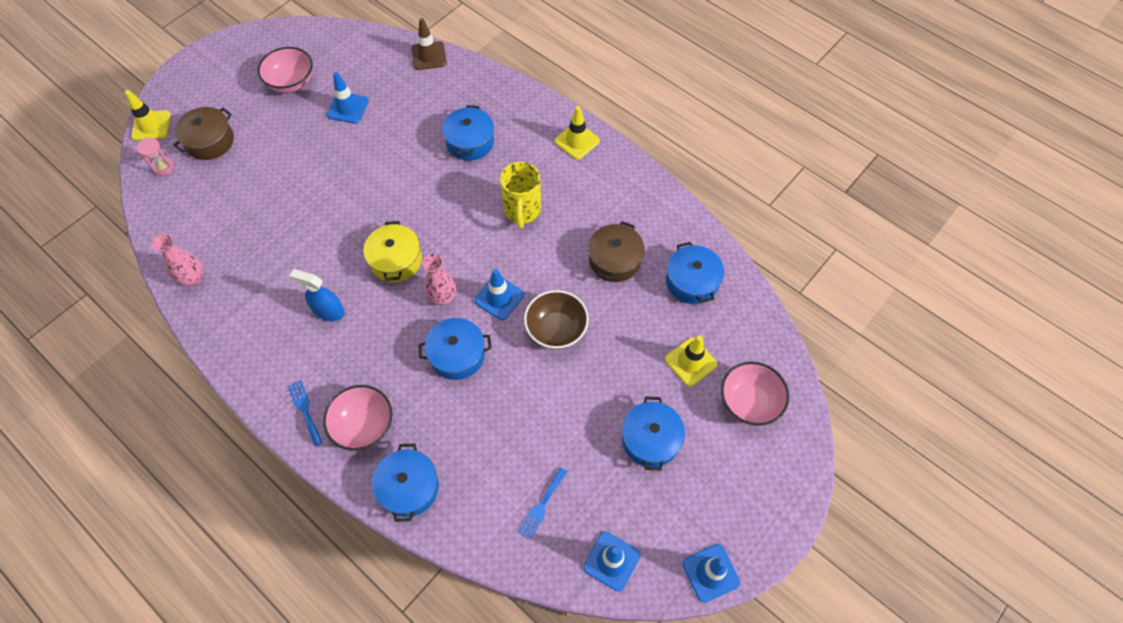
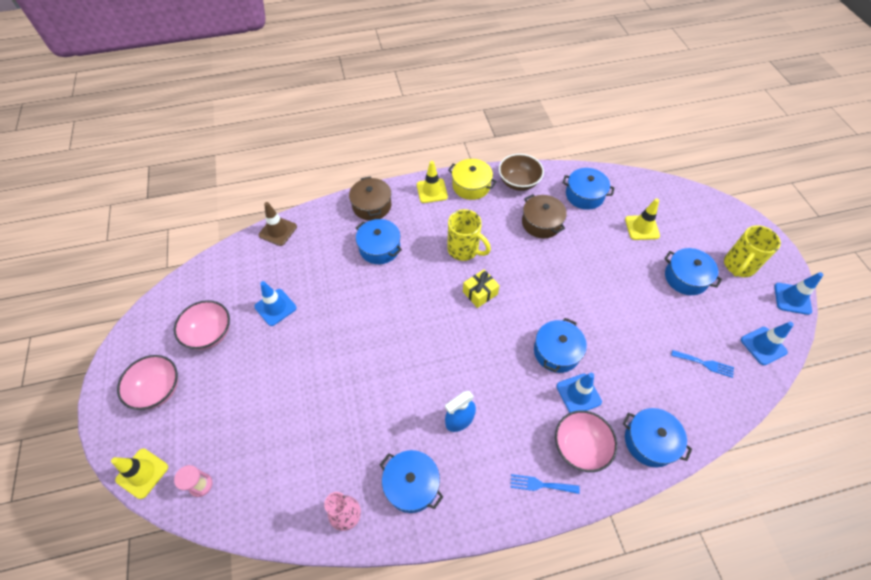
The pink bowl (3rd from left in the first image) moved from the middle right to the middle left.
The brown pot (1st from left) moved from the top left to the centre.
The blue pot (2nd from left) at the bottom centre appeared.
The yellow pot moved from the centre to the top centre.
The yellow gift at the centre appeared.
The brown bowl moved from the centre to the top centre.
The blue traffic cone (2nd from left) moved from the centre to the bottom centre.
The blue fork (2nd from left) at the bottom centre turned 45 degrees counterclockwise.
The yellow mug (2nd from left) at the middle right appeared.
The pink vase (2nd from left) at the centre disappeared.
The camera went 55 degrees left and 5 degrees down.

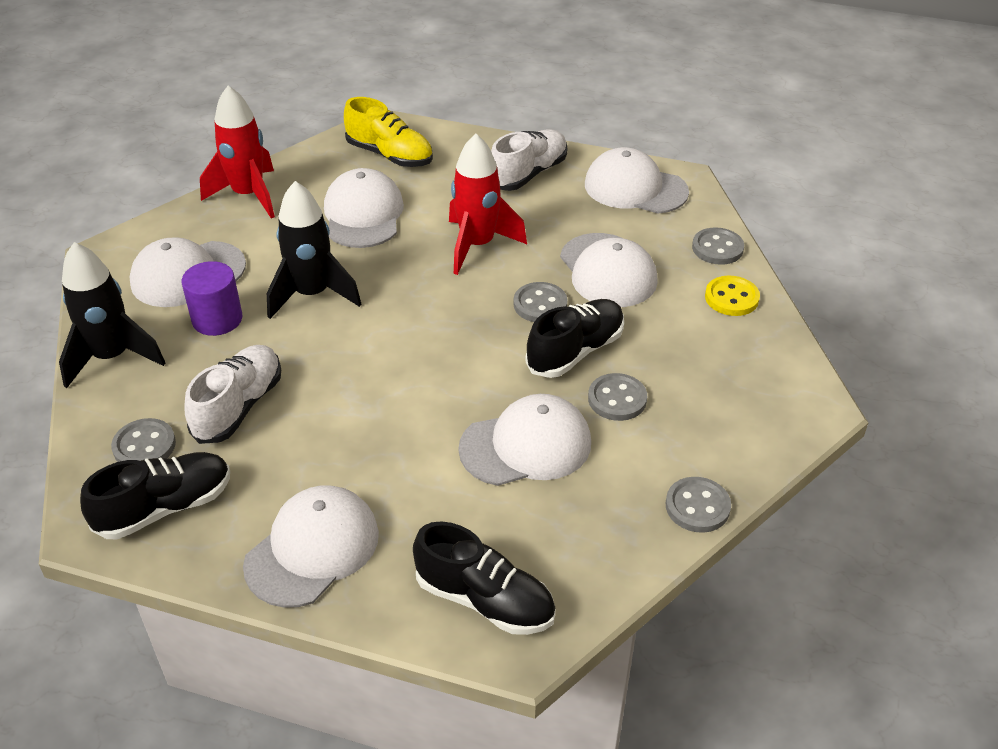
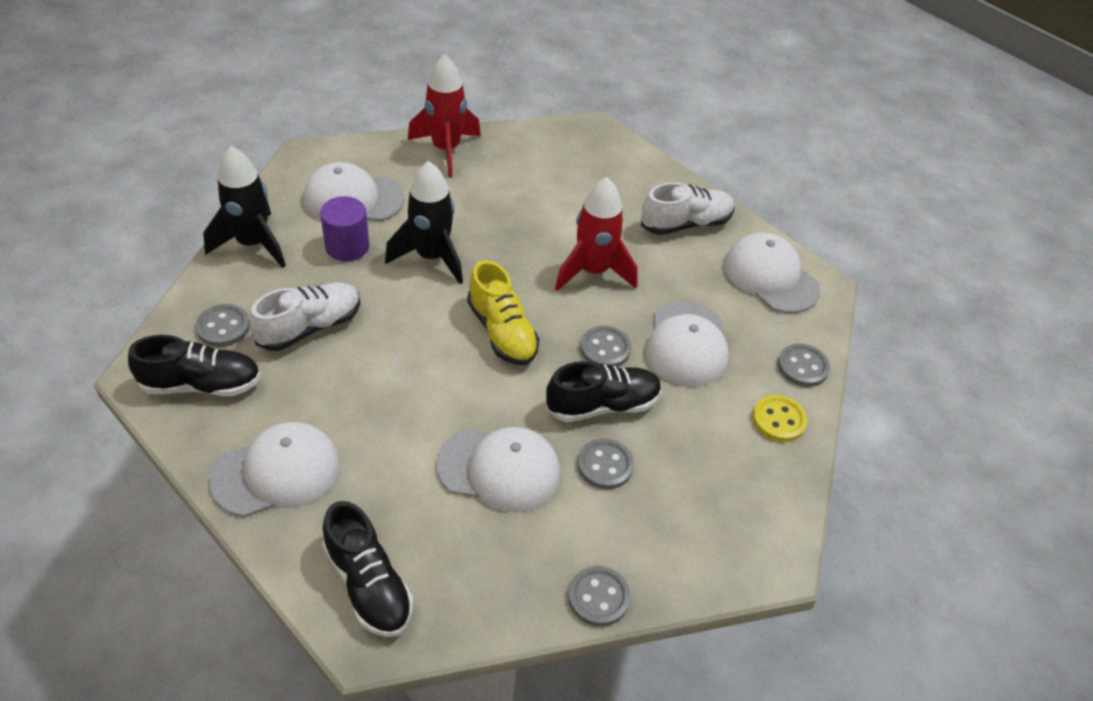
The yellow shoe moved from the top centre to the centre.
The white cap (3rd from left) at the top centre disappeared.
The camera went 25 degrees right and 5 degrees up.

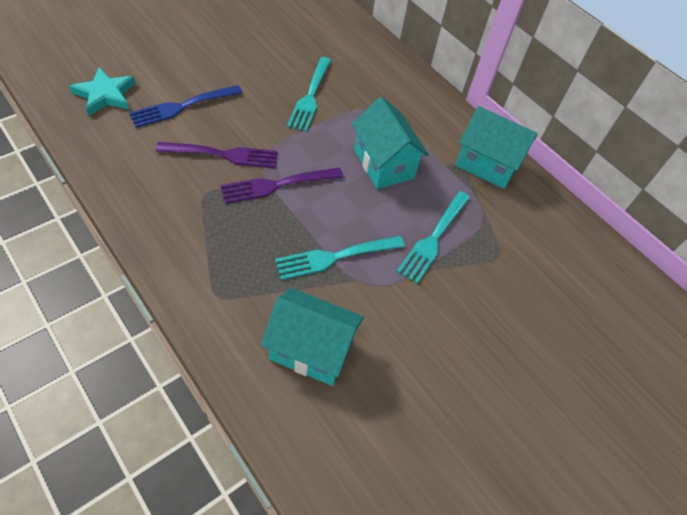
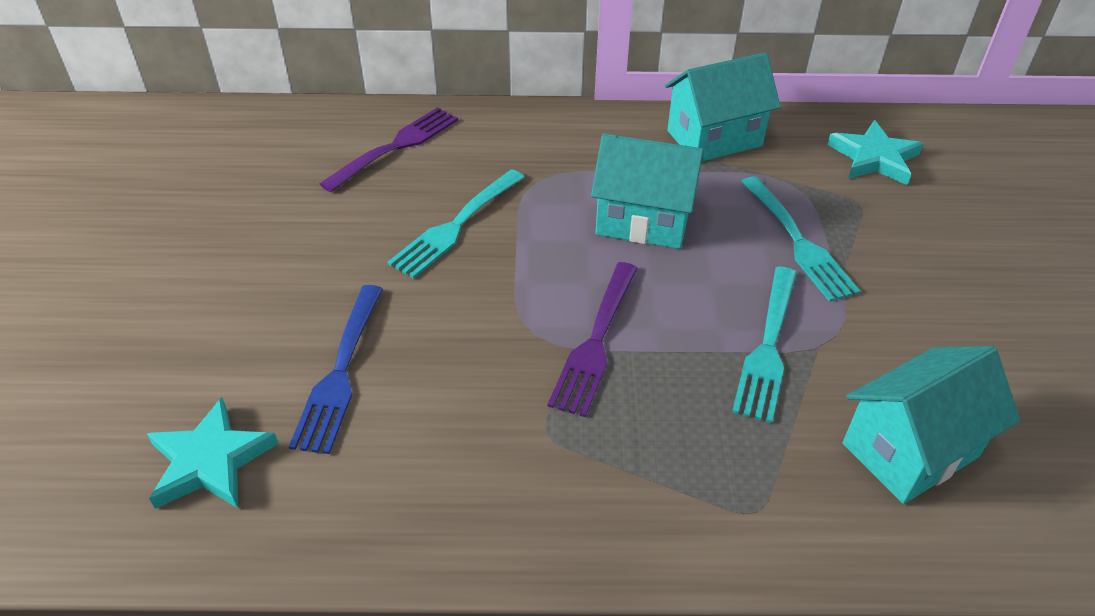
The purple fork (1st from left) moved from the top left to the top centre.
The turquoise fork (1st from left) at the top centre turned 75 degrees clockwise.
The turquoise star (2nd from left) at the top right appeared.
The camera went 45 degrees left and 10 degrees down.

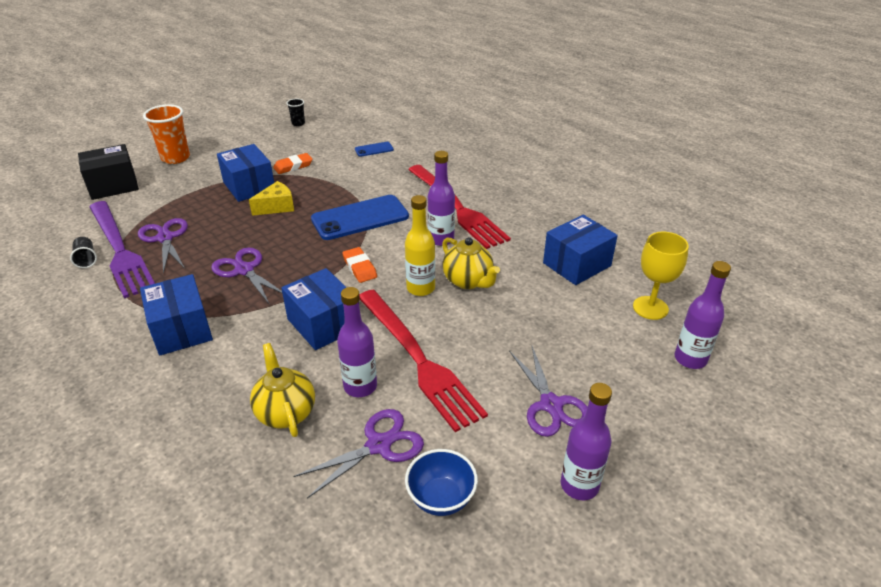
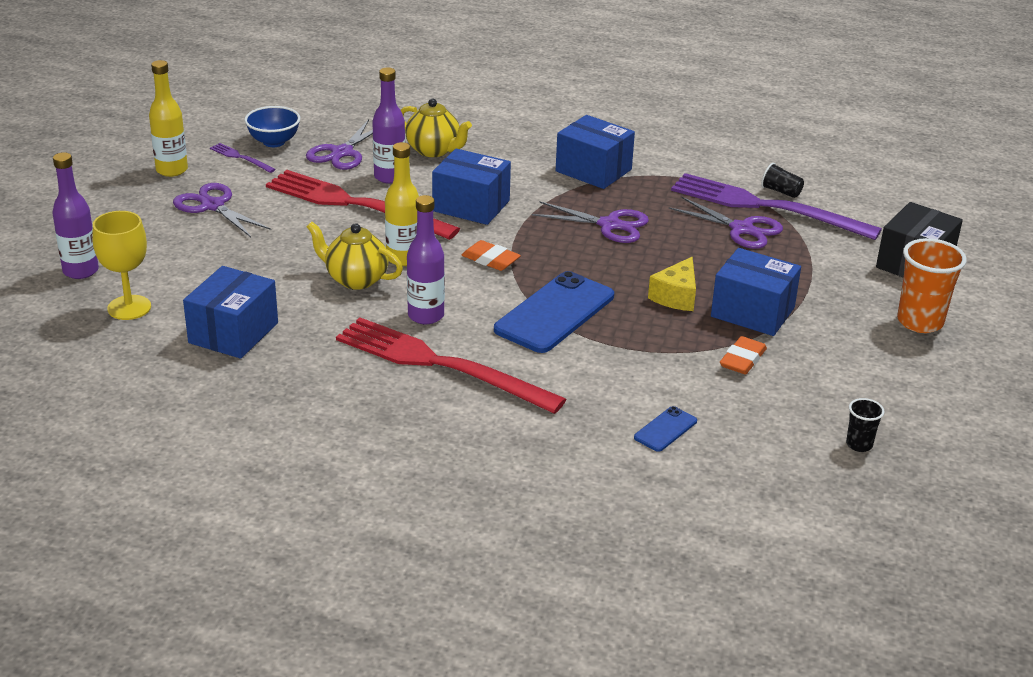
The purple bottle (3rd from left) at the bottom centre became the yellow bottle (1st from left) at the top left.
The purple fork (1st from left) at the top left appeared.
The camera went 150 degrees right and 5 degrees down.

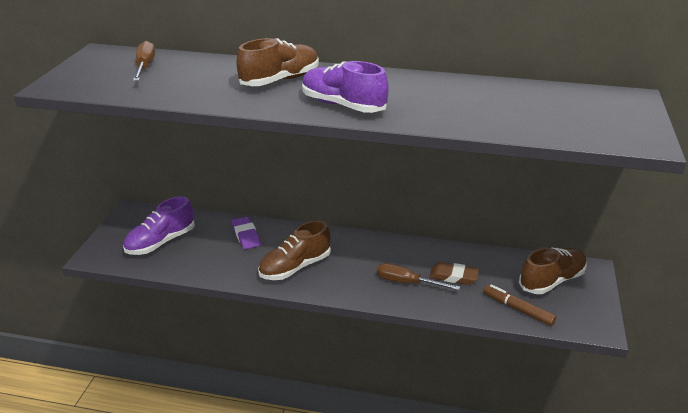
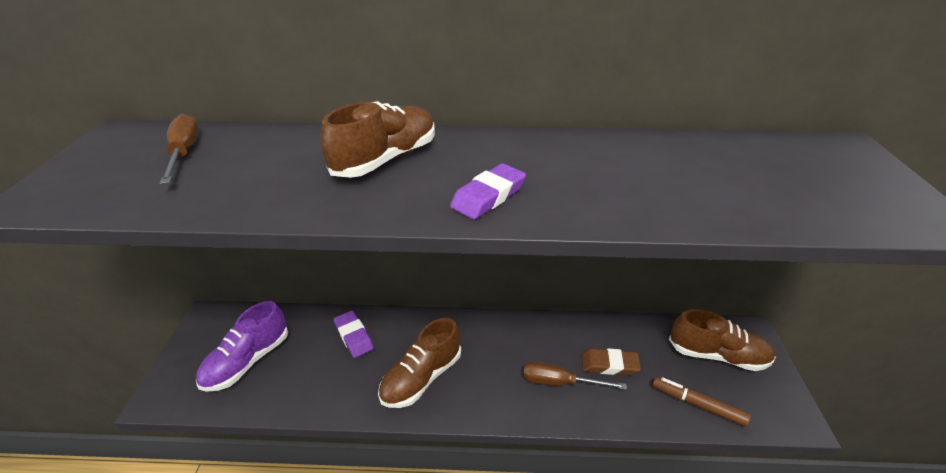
The purple shoe (2nd from left) at the top centre was replaced by the purple eraser (2nd from left) at the centre.
The brown shoe (3rd from left) at the middle right turned 60 degrees clockwise.
The camera went 10 degrees left and 5 degrees up.

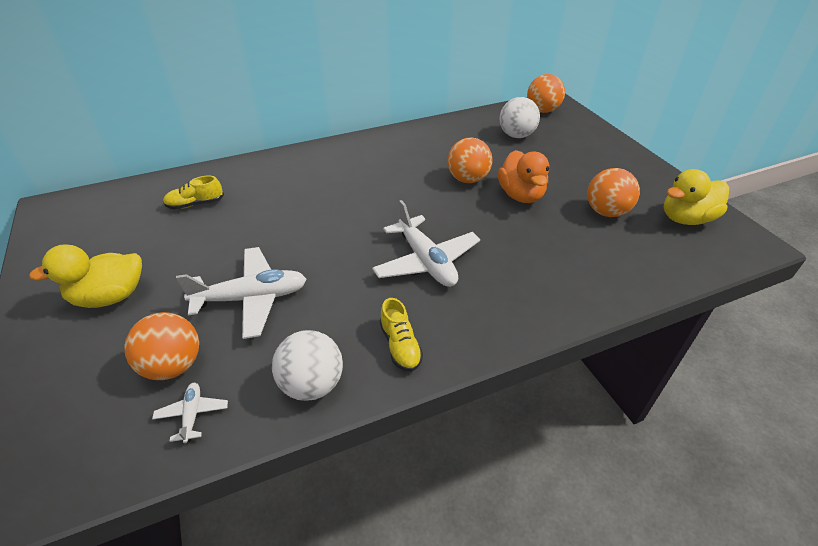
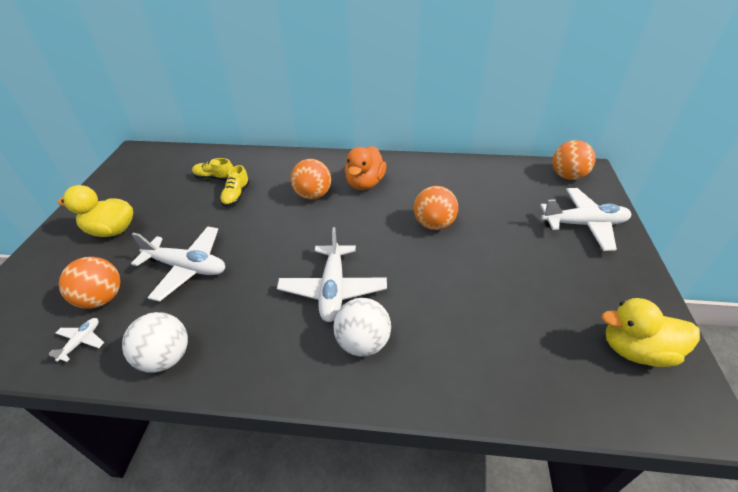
The yellow shoe (2nd from left) moved from the centre to the middle left.
The orange ball (4th from left in the first image) moved from the middle right to the centre.
The white ball (2nd from left) moved from the top centre to the centre.
The orange duck moved from the top centre to the centre.
The white plane (4th from left) at the middle right appeared.
The camera went 30 degrees right and 0 degrees up.

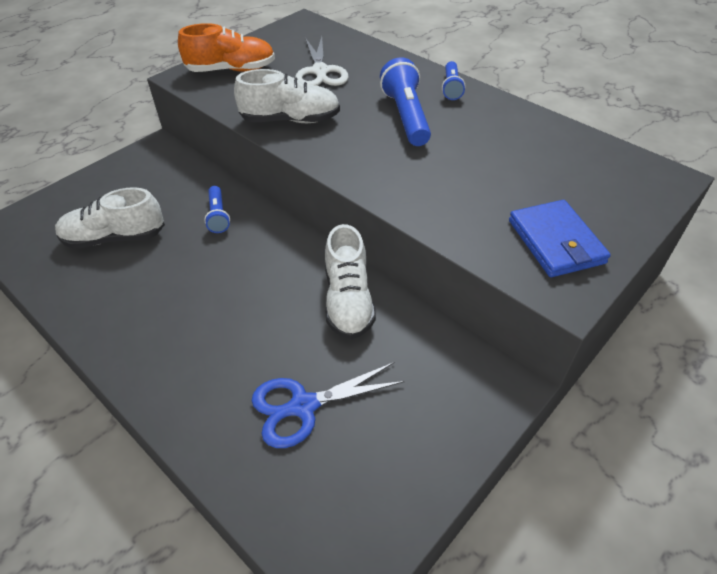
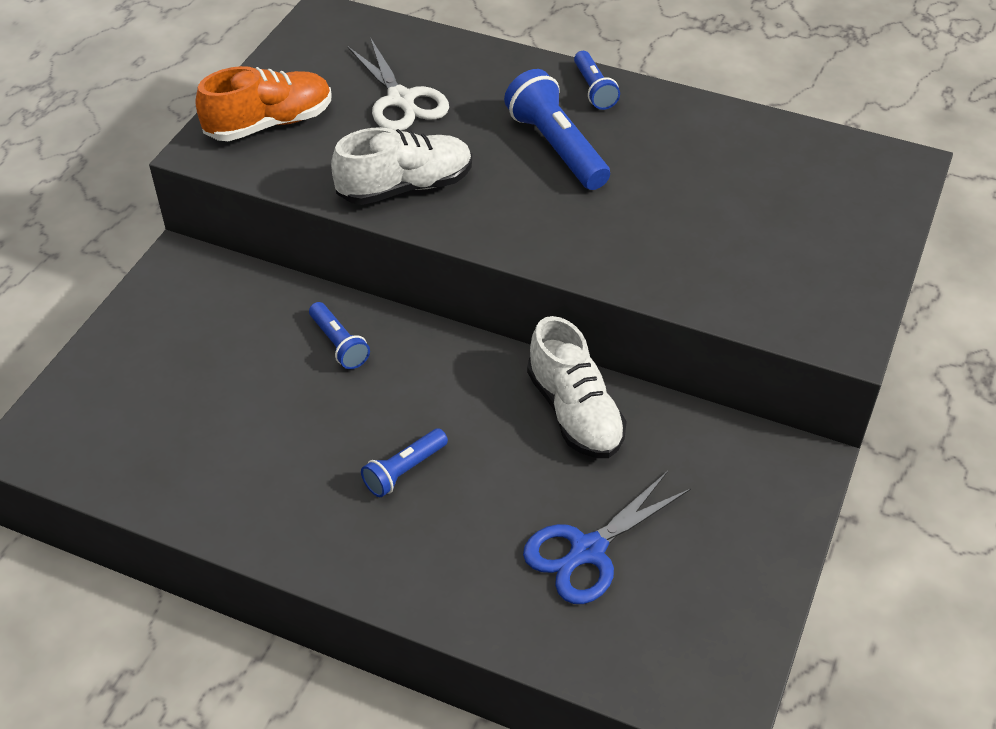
The blue flashlight (2nd from left) at the centre appeared.
The white shoe (1st from left) at the middle left disappeared.
The blue wallet at the middle right disappeared.
The camera went 20 degrees left and 0 degrees up.

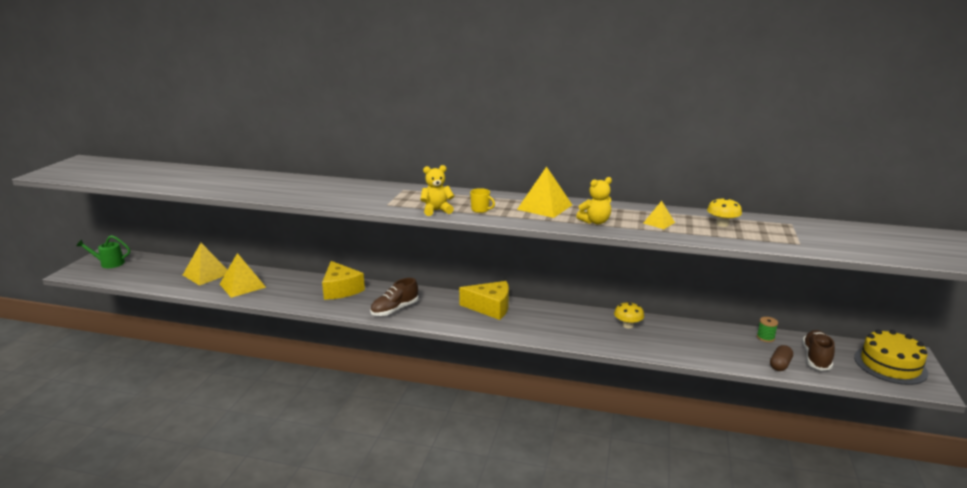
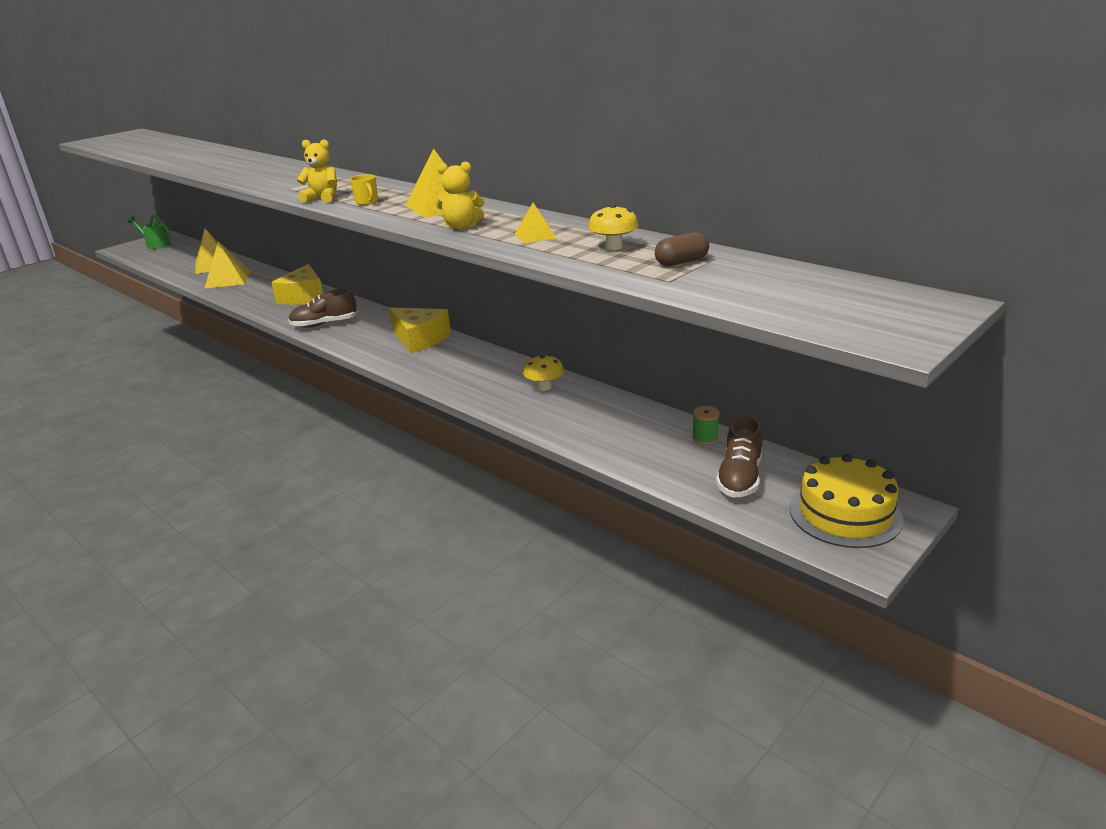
The brown capsule moved from the bottom right to the top centre.
The brown shoe (2nd from left) at the bottom right turned 150 degrees clockwise.
The camera went 30 degrees right and 5 degrees up.

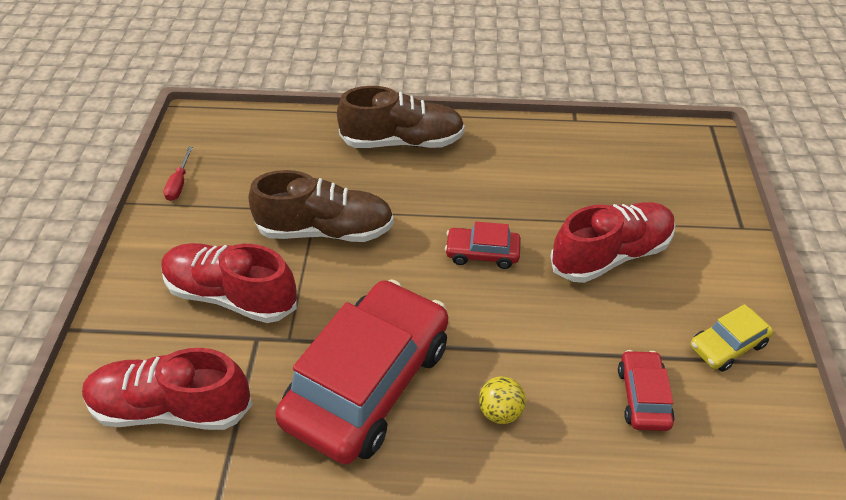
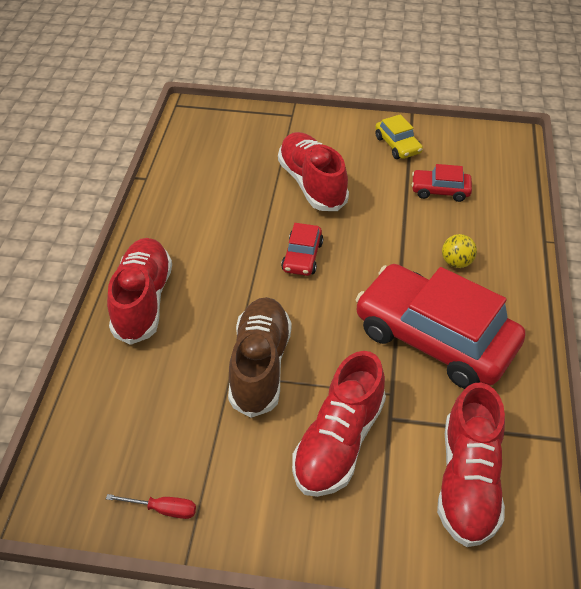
The brown shoe (2nd from left) at the top centre became the red shoe (1st from left) at the middle left.
The camera went 85 degrees left and 0 degrees up.

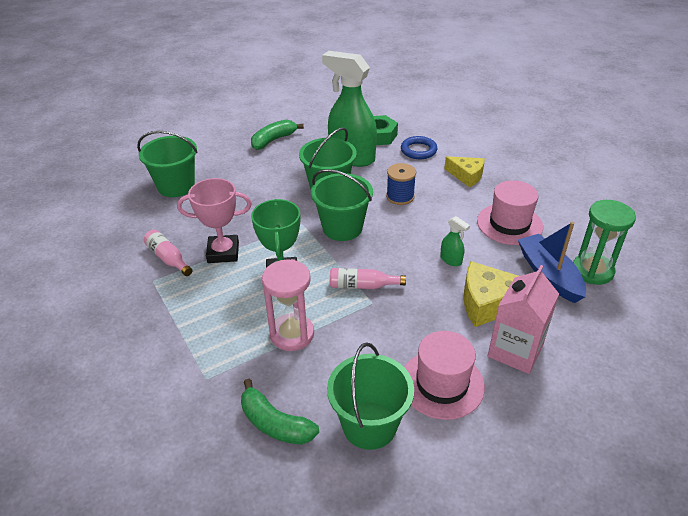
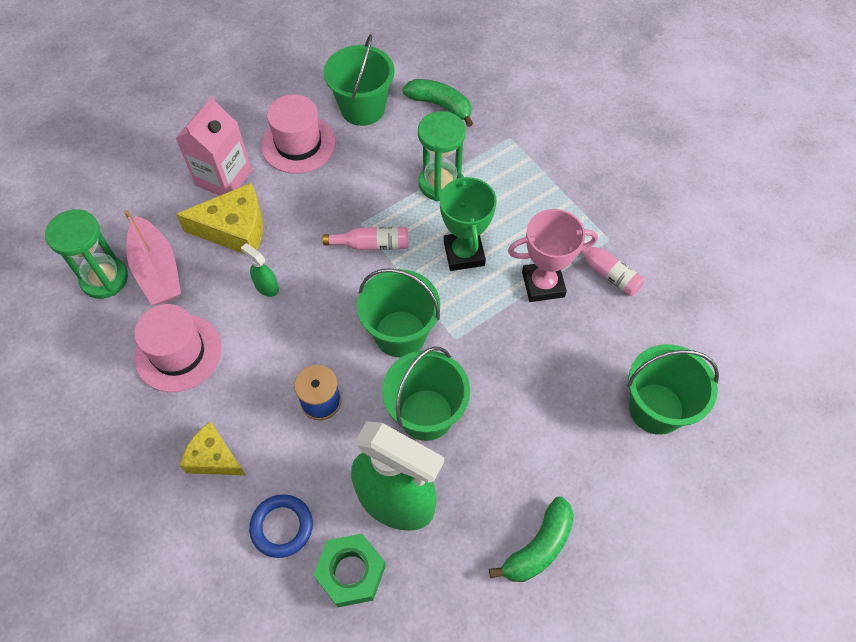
The blue boat at the middle right became the pink boat at the middle left.
The pink hourglass at the centre became the green hourglass (2nd from left) at the top centre.
The camera went 175 degrees right and 20 degrees up.

